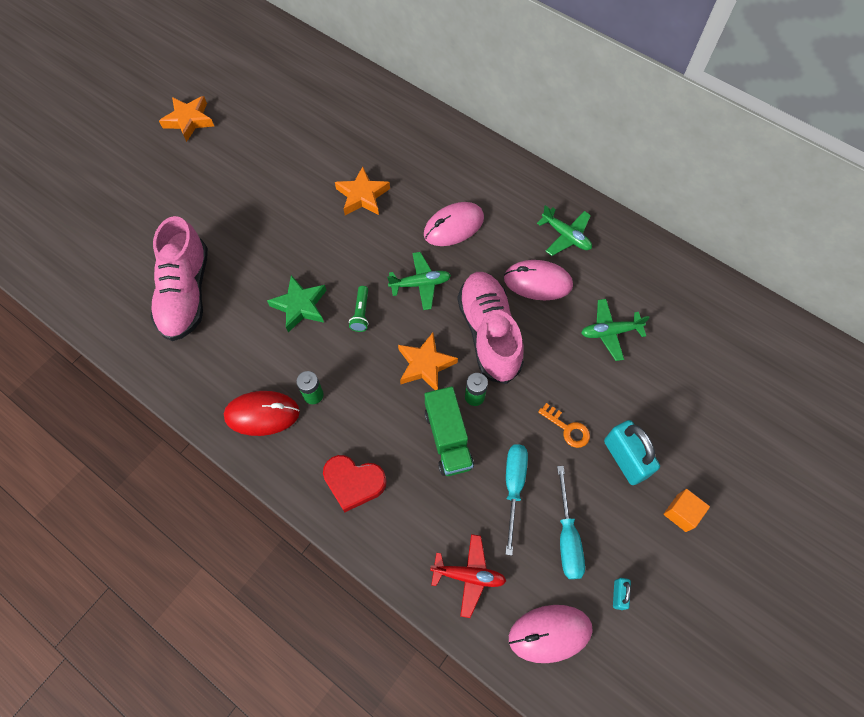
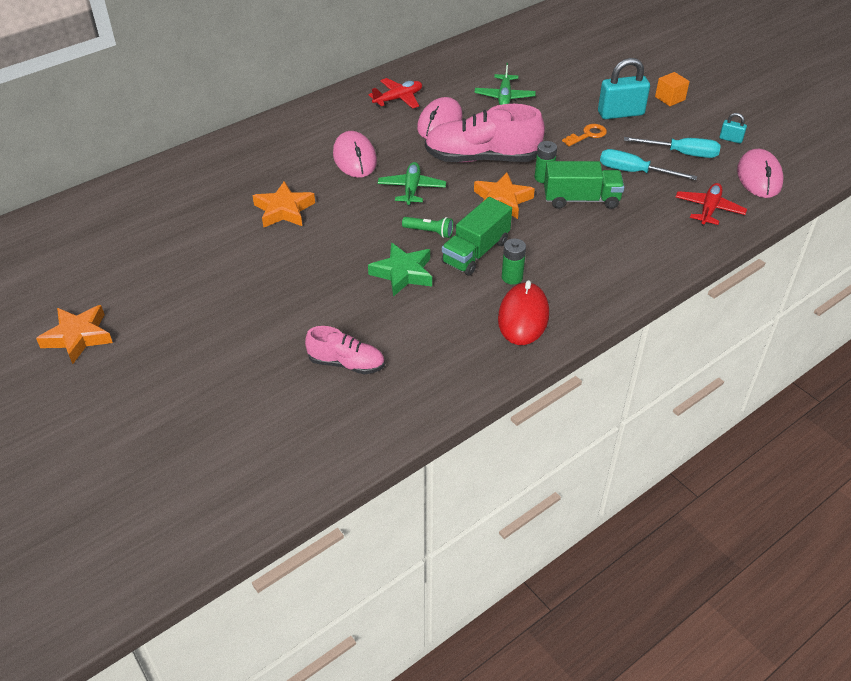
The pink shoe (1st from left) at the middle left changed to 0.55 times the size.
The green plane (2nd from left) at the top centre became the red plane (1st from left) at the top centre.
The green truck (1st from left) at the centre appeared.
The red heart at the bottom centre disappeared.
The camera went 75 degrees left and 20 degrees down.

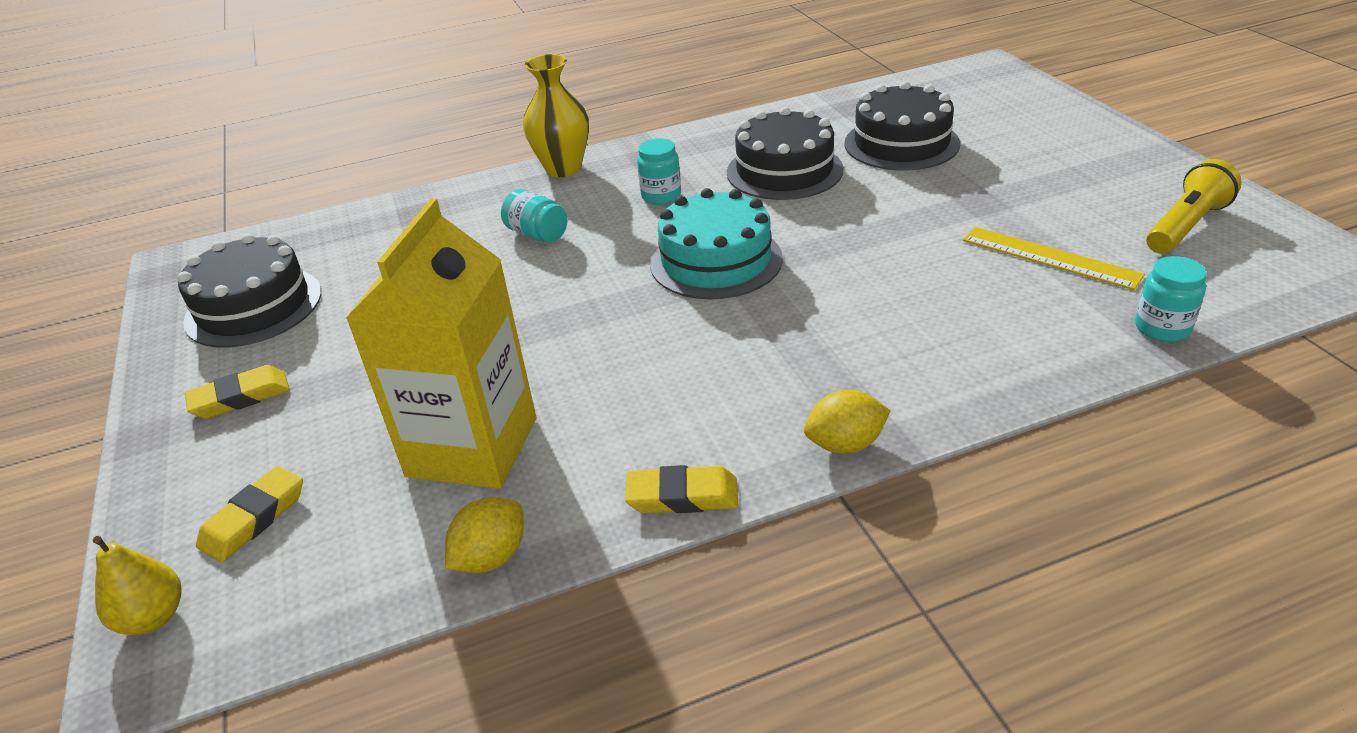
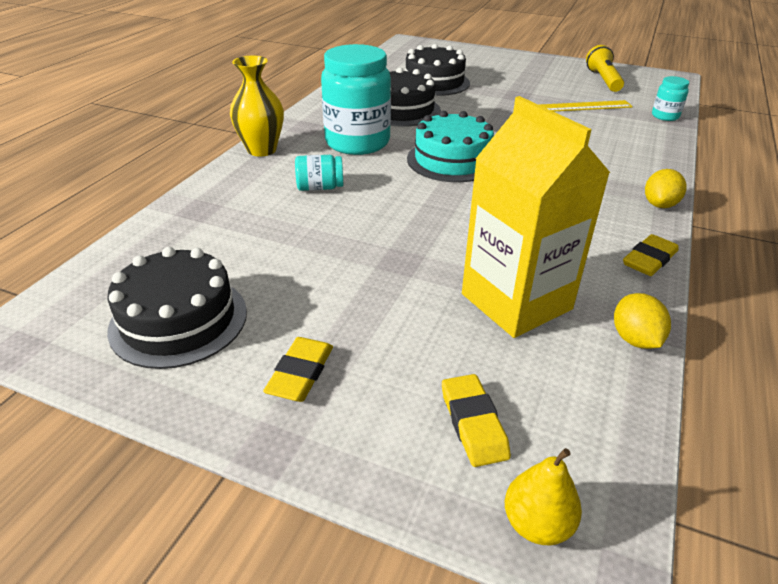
The turquoise jar (2nd from left) at the top centre changed to 2.19 times the size.
The camera went 50 degrees left and 0 degrees up.

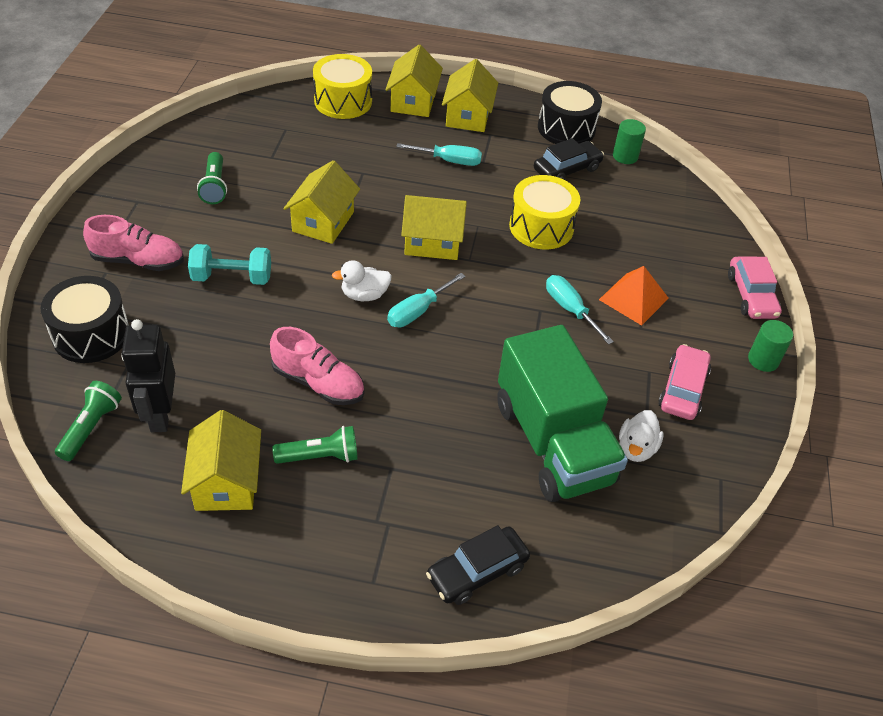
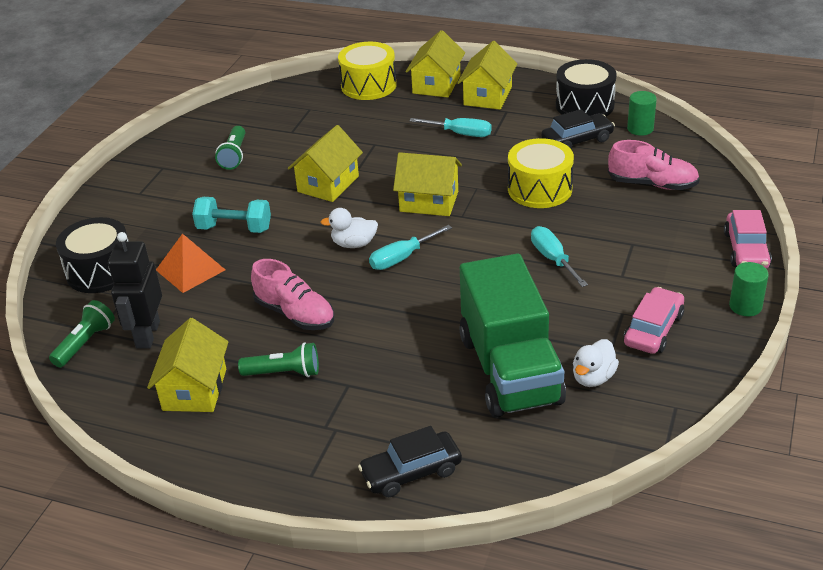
The orange pyramid moved from the middle right to the middle left.
The pink shoe (1st from left in the first image) moved from the middle left to the top right.
The camera went 15 degrees right and 10 degrees down.

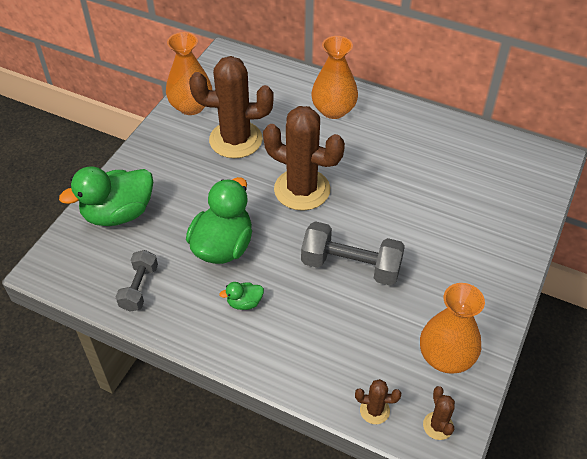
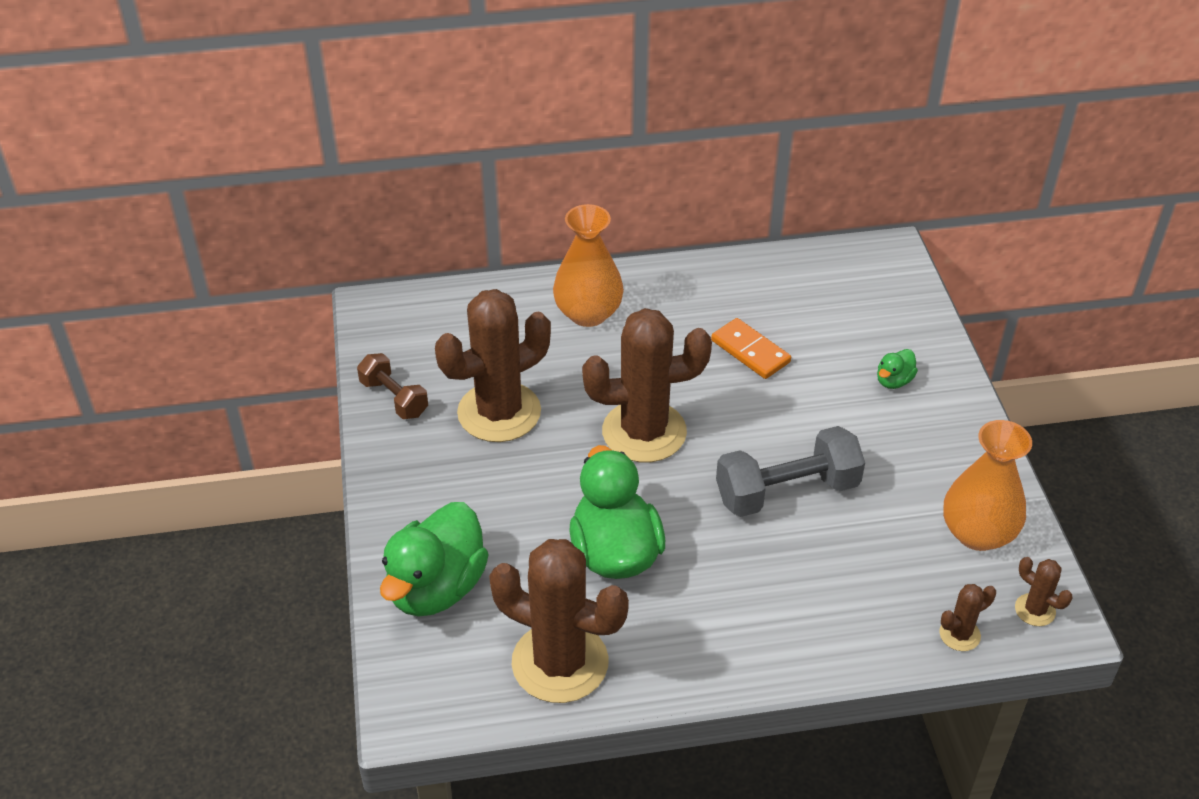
The orange vase (1st from left) at the top left was replaced by the brown dumbbell at the middle left.
The grey dumbbell (1st from left) at the middle left was replaced by the brown cactus (2nd from left) at the bottom centre.
The orange domino at the centre appeared.
The green duck (3rd from left) moved from the centre to the middle right.
The camera went 35 degrees left and 5 degrees down.

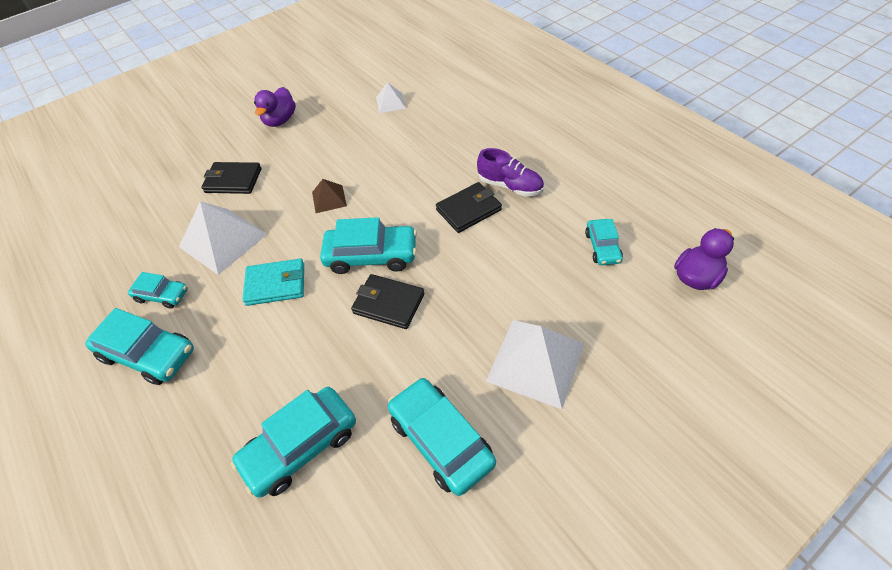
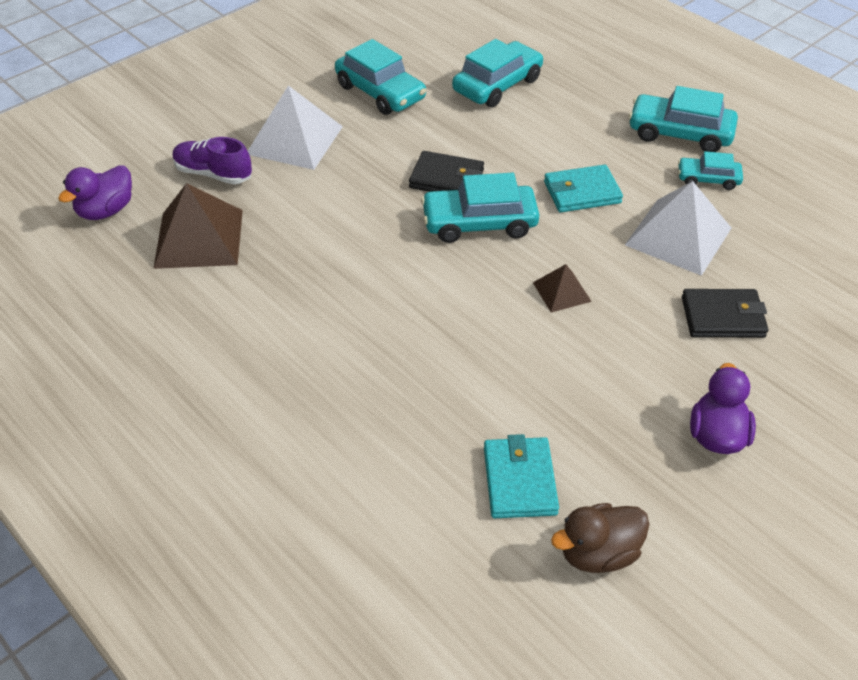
The turquoise car (6th from left) at the middle right was replaced by the brown pyramid (1st from left) at the top left.
The purple shoe moved from the top centre to the top left.
The white pyramid (2nd from left) at the top centre was replaced by the turquoise wallet (1st from left) at the bottom centre.
The brown duck at the bottom right appeared.
The black wallet (3rd from left) at the centre disappeared.
The camera went 170 degrees right and 5 degrees down.

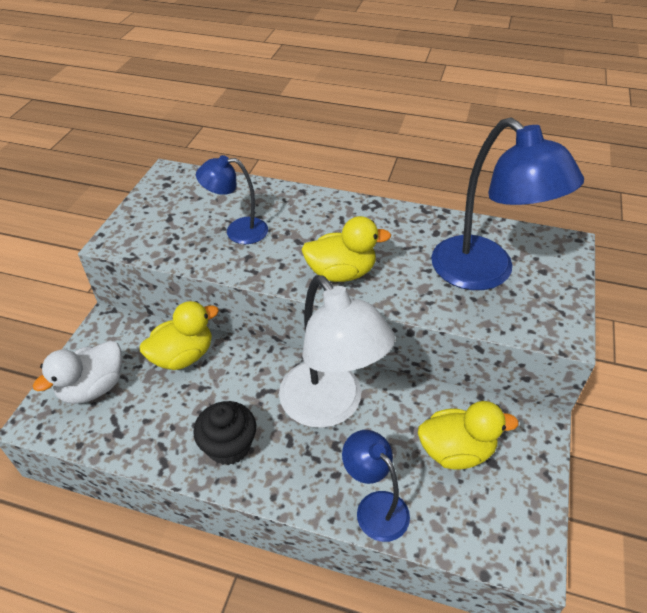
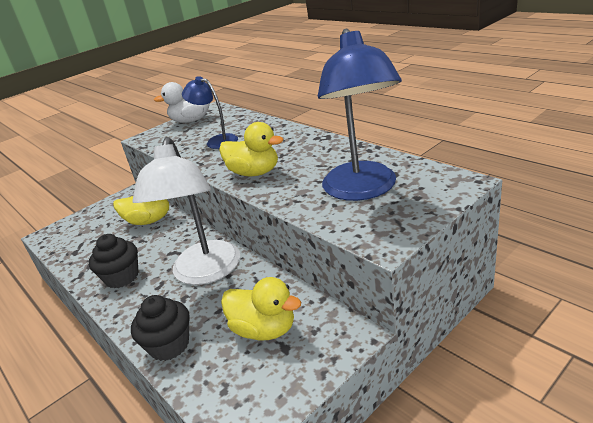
The blue lamp (2nd from left) at the bottom centre was replaced by the black cupcake (2nd from left) at the bottom left.
The white duck moved from the middle left to the top left.
The camera went 35 degrees right and 15 degrees down.

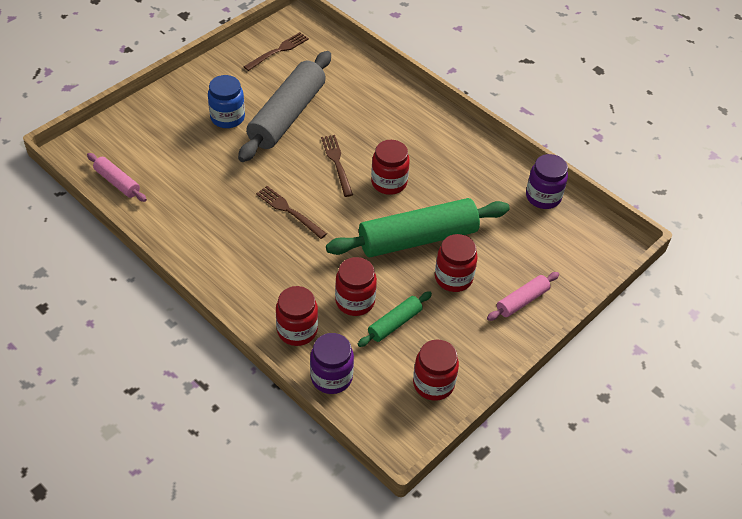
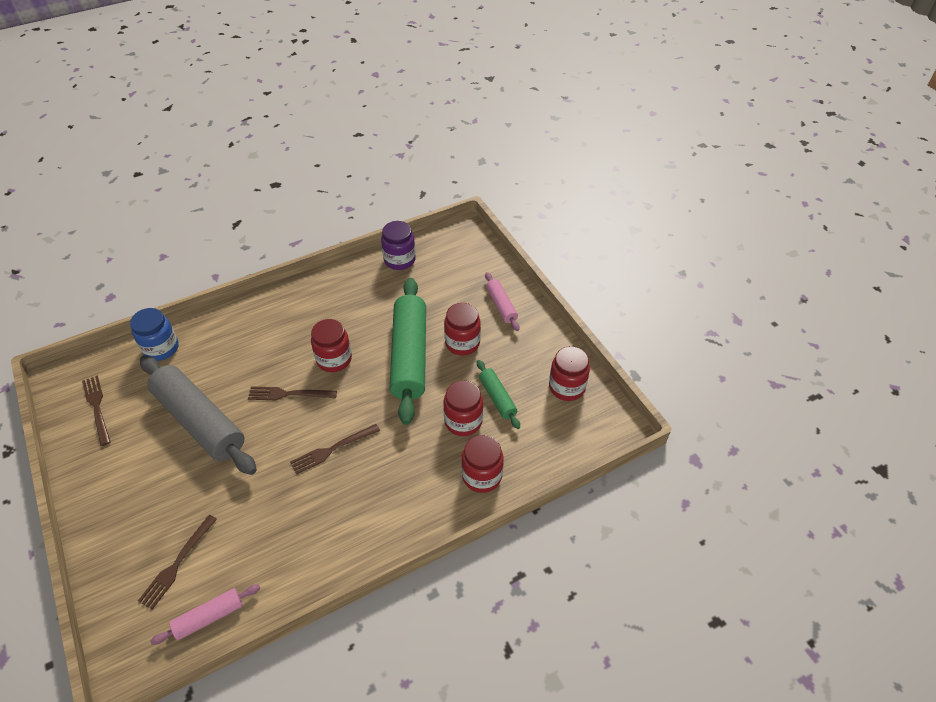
The blue jar moved from the top left to the middle left.
The brown fork (2nd from left) at the bottom left appeared.
The purple jar (1st from left) at the bottom centre disappeared.
The camera went 70 degrees left and 0 degrees up.

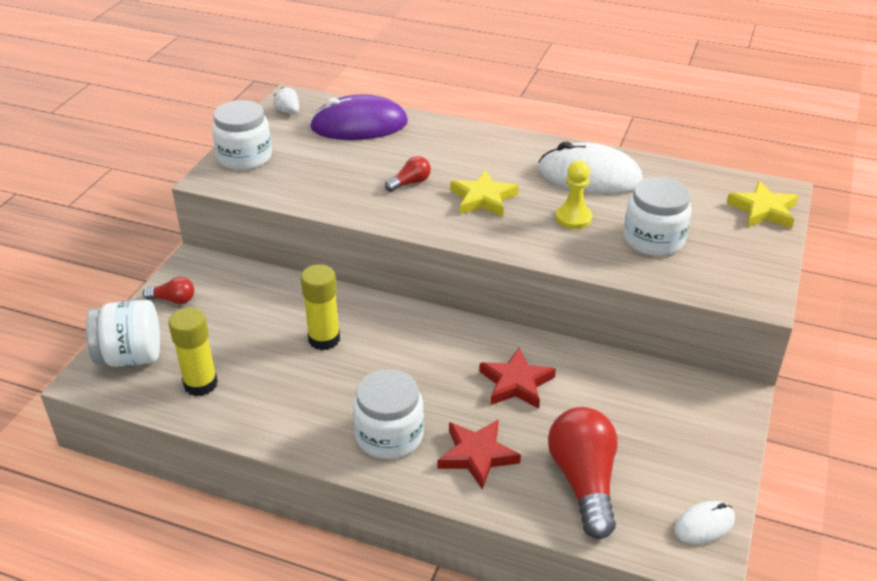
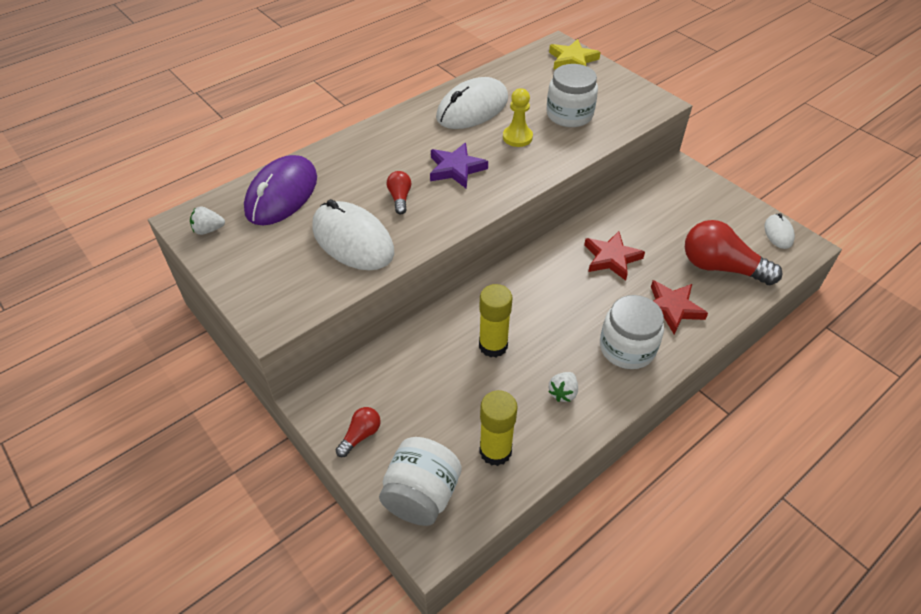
The white mouse (1st from left) at the centre appeared.
The yellow star (1st from left) at the top centre became the purple star at the top centre.
The white strawberry (2nd from left) at the centre appeared.
The white jar (2nd from left) at the top left disappeared.
The camera went 60 degrees left and 10 degrees up.

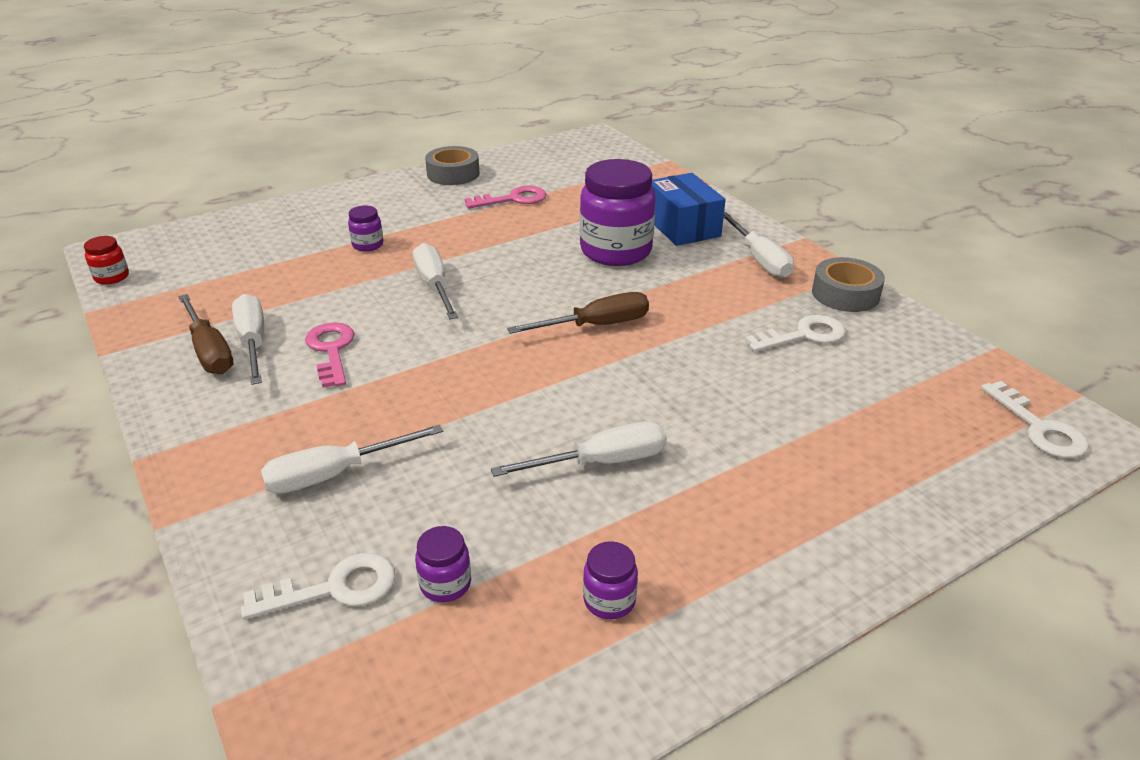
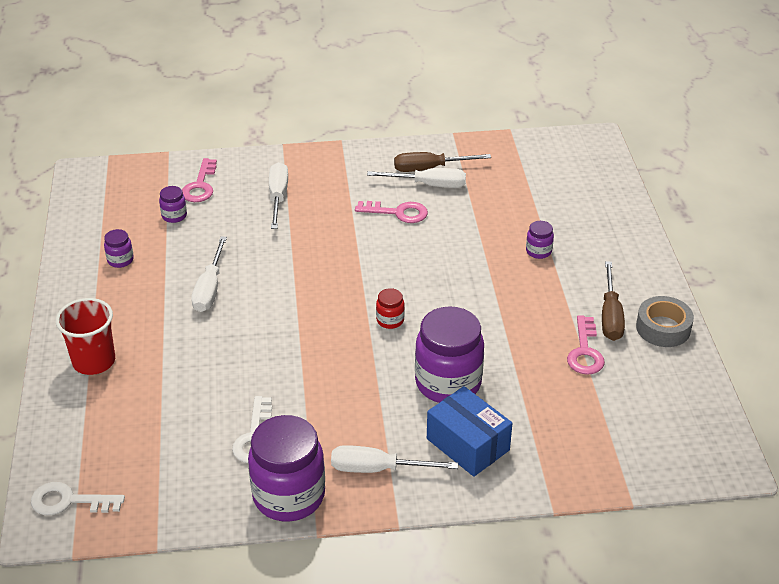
The red cup at the middle left appeared.
The white key (1st from left) at the bottom left became the pink key (1st from left) at the top left.
The grey tape (2nd from left) at the middle right was replaced by the purple jar (3rd from left) at the bottom centre.
The red jar moved from the middle left to the centre.
The blue box at the top centre turned 45 degrees clockwise.
The brown screwdriver (2nd from left) moved from the centre to the middle right.
The white screwdriver (3rd from left) at the centre disappeared.
The camera went 115 degrees right and 5 degrees up.

